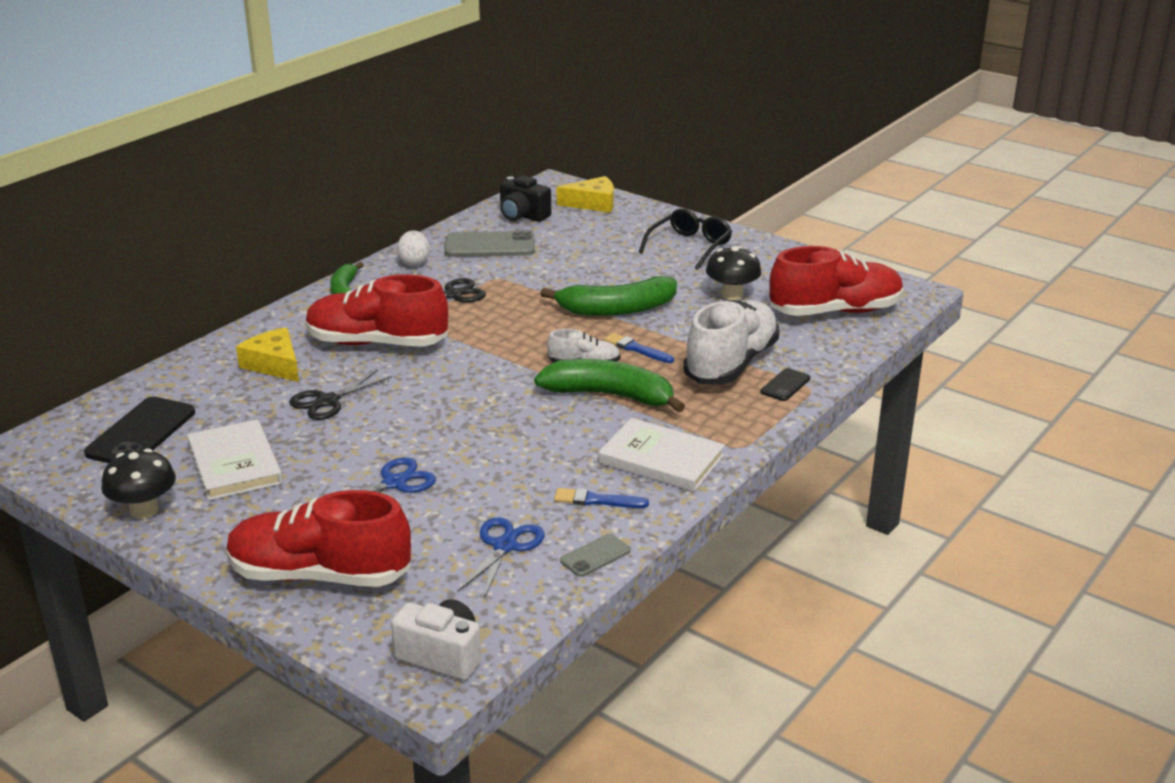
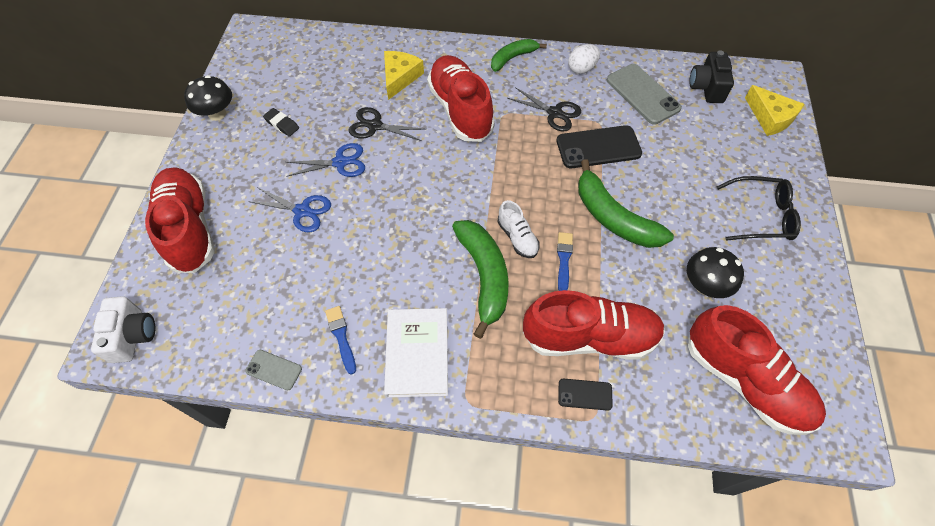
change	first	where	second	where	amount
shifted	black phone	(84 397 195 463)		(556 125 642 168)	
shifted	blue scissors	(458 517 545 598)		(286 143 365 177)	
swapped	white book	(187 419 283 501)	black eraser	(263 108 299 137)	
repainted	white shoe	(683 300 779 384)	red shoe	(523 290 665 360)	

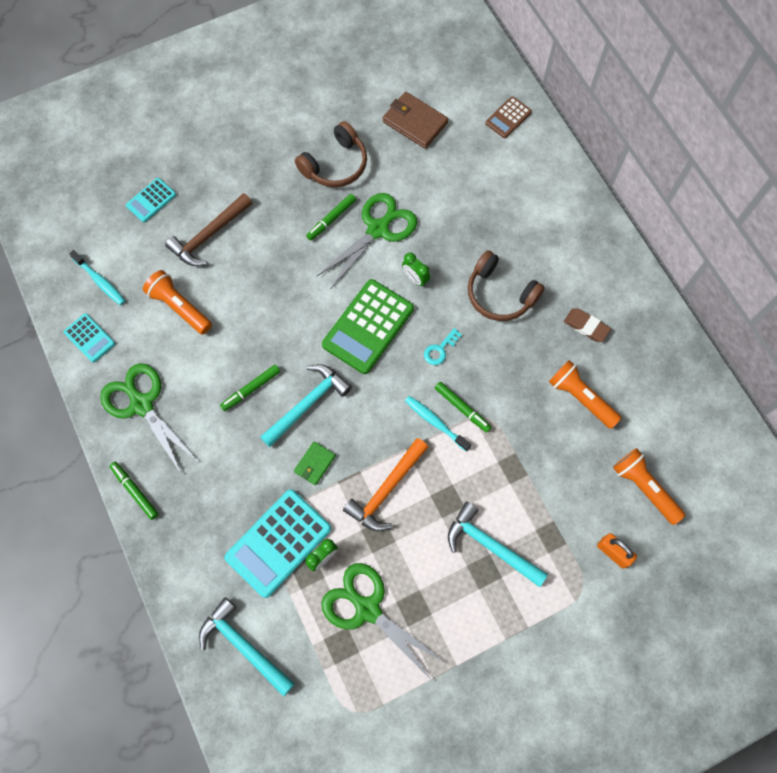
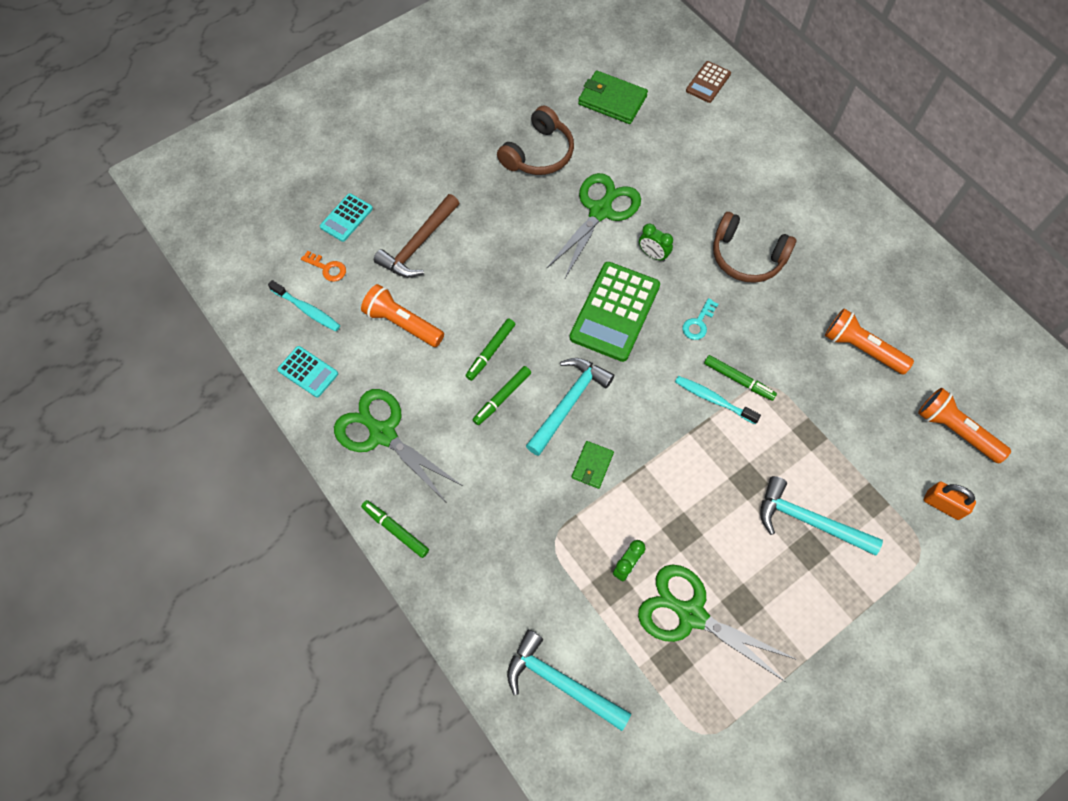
change	first	where	second	where	amount
gone	turquoise calculator	(224 489 331 598)			
gone	orange hammer	(343 438 428 531)			
gone	brown eraser	(564 308 611 342)			
new			orange key	(301 251 346 282)	
shifted	green marker	(306 194 356 241)		(466 318 515 381)	
repainted	brown wallet	(383 92 448 149)	green wallet	(578 70 648 124)	

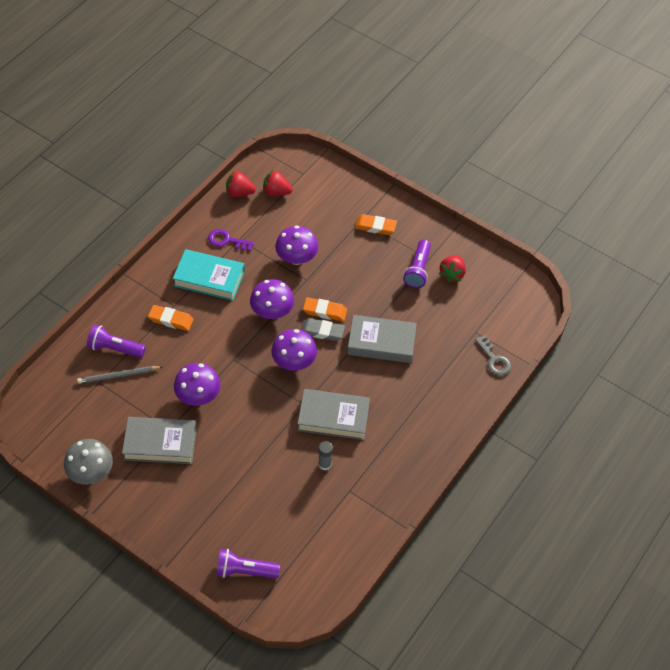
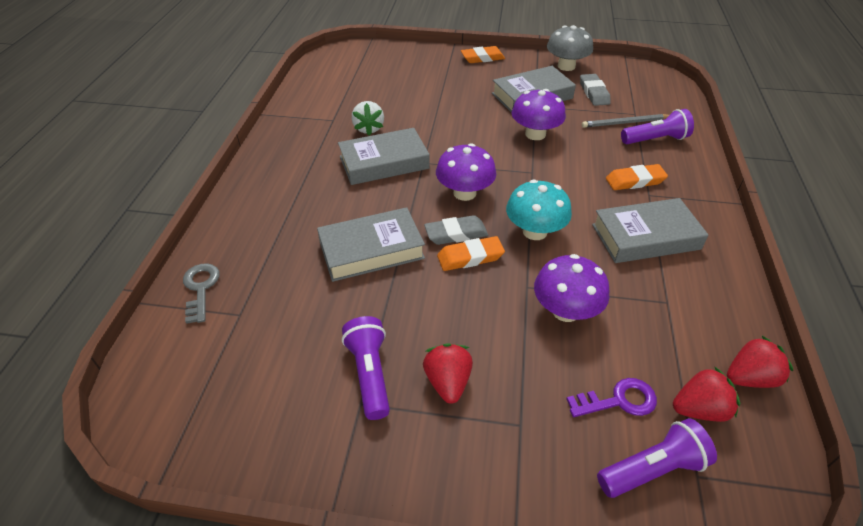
change	first	where	second	where	amount
new			grey eraser	(580 74 611 106)	
shifted	purple key	(208 229 254 251)		(566 378 657 417)	
shifted	purple flashlight	(216 549 280 578)		(597 418 717 498)	
shifted	orange eraser	(354 214 397 235)		(461 46 505 63)	
shifted	red strawberry	(439 255 466 282)		(423 343 473 404)	
swapped	grey glue stick	(318 441 333 470)	white strawberry	(352 101 384 136)	
repainted	turquoise book	(173 249 245 301)	grey book	(592 198 709 263)	
repainted	purple mushroom	(250 279 294 319)	turquoise mushroom	(506 180 572 240)	
rotated	grey pencil	(77 366 162 384)		(582 114 669 128)	150 degrees counterclockwise
rotated	grey key	(475 335 511 376)		(183 263 220 324)	45 degrees clockwise

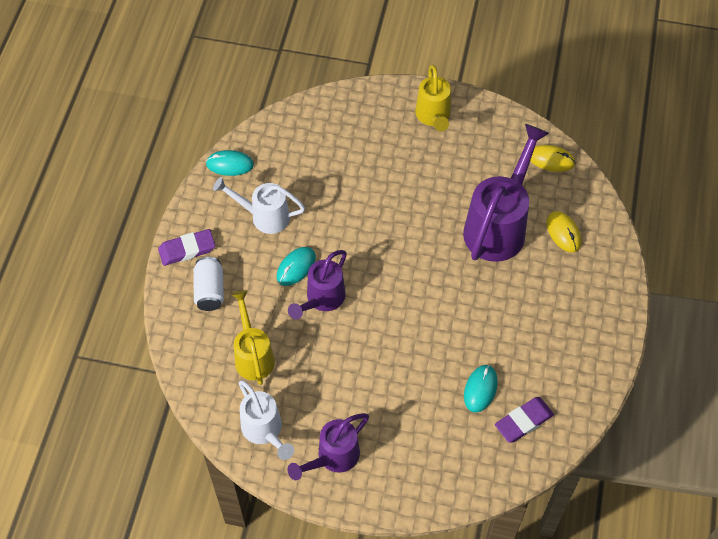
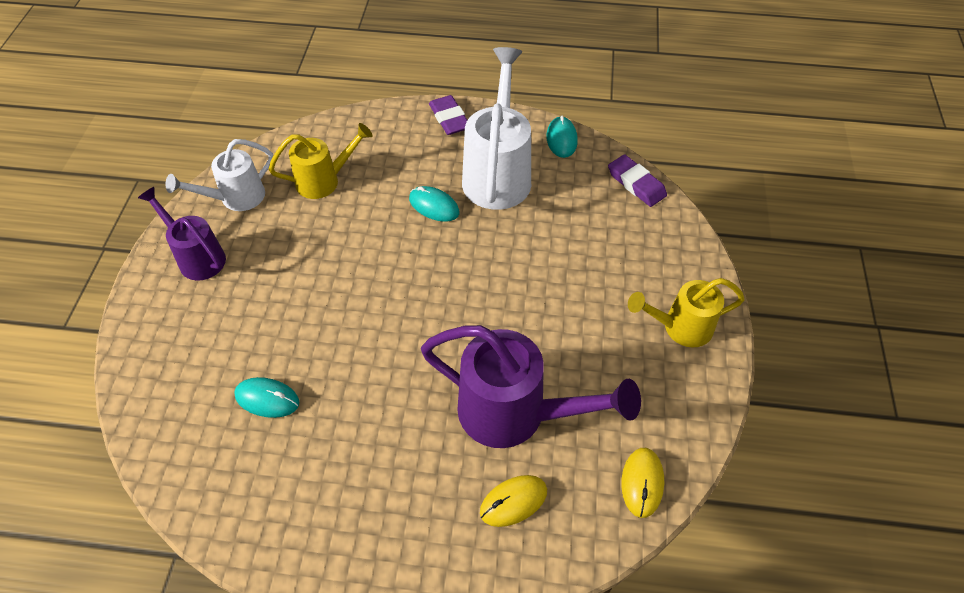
change	first	where	second	where	amount
gone	white can	(193 257 224 311)			
gone	purple watering can	(288 250 347 320)			
shifted	purple eraser	(495 397 554 443)		(608 154 667 207)	
scaled	white watering can	(213 177 305 234)		(462 47 531 210)	x1.65

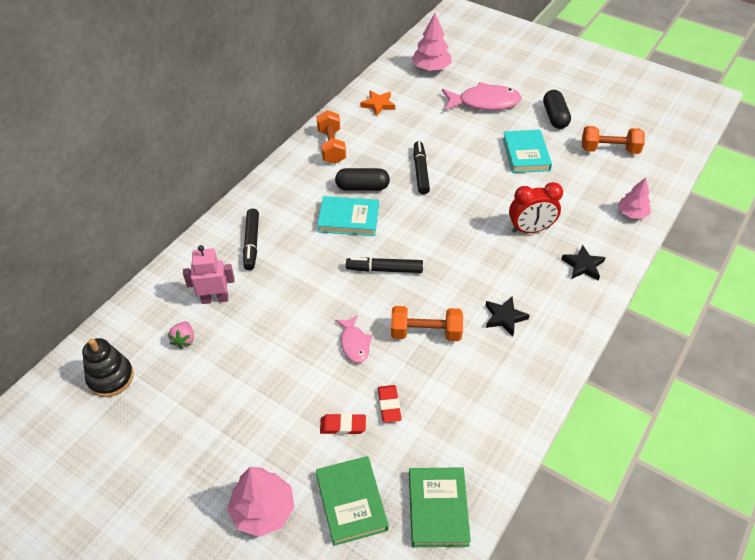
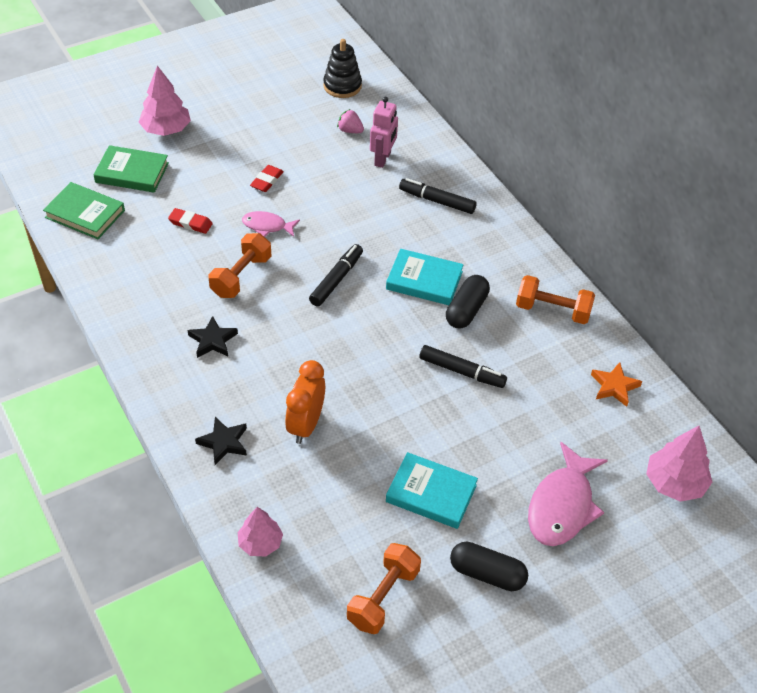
change	first	where	second	where	amount
shifted	red eraser	(320 413 366 435)		(250 165 284 192)	
repainted	red clock	(509 182 563 233)	orange clock	(285 360 325 444)	
rotated	turquoise book	(317 196 379 236)		(386 249 464 305)	75 degrees clockwise

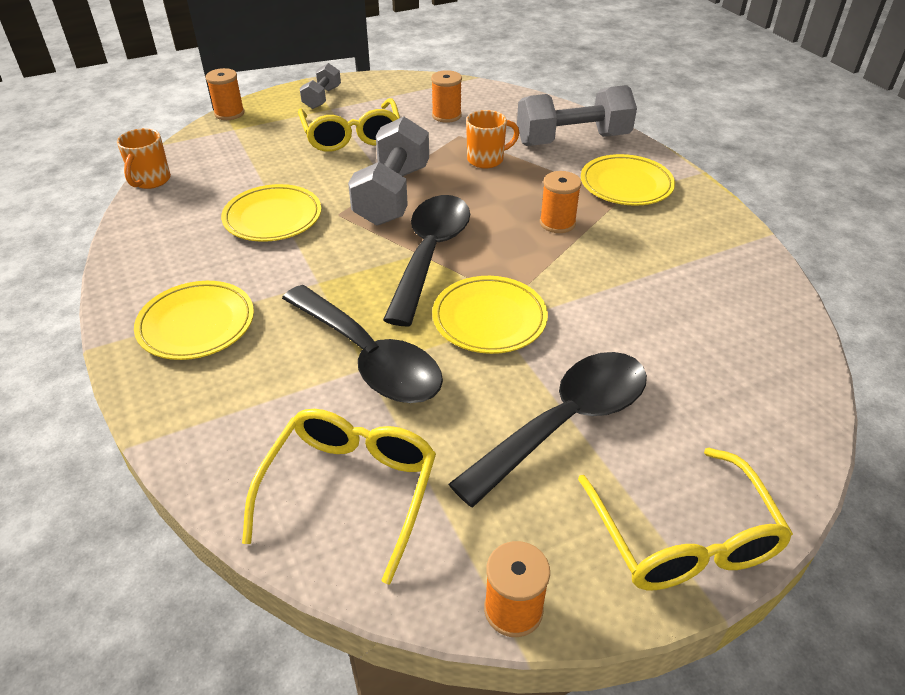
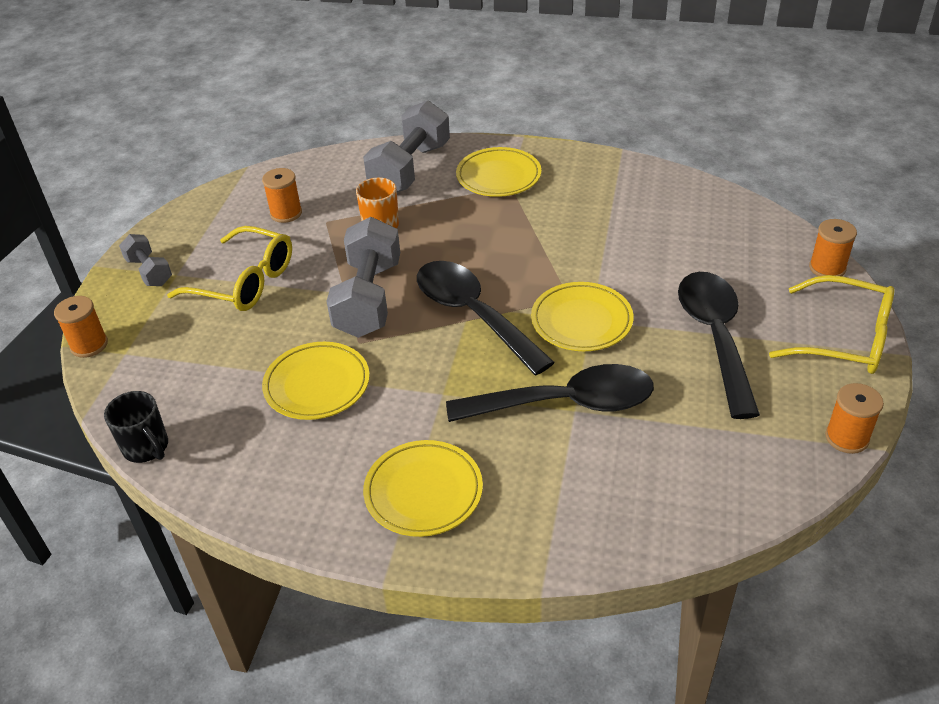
change	first	where	second	where	amount
gone	yellow glasses	(242 409 436 585)			
shifted	orange spool	(540 171 581 233)		(809 219 857 276)	
repainted	orange mug	(117 128 171 189)	black mug	(104 391 168 463)	
rotated	grey dumbbell	(348 116 429 226)		(326 217 400 338)	45 degrees clockwise

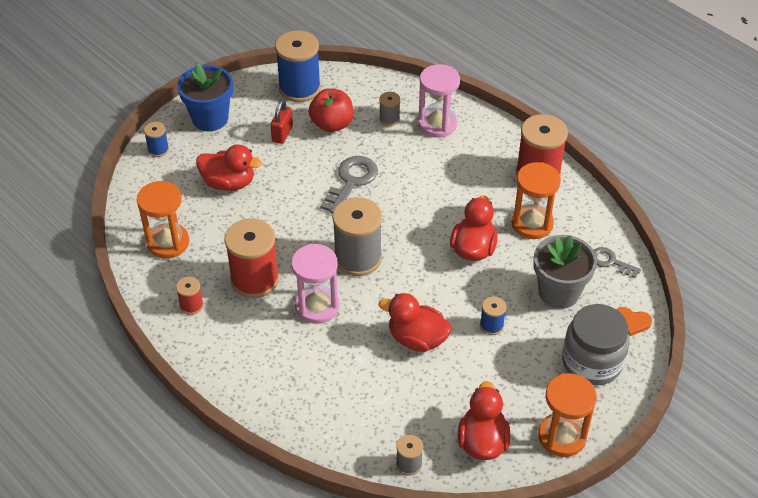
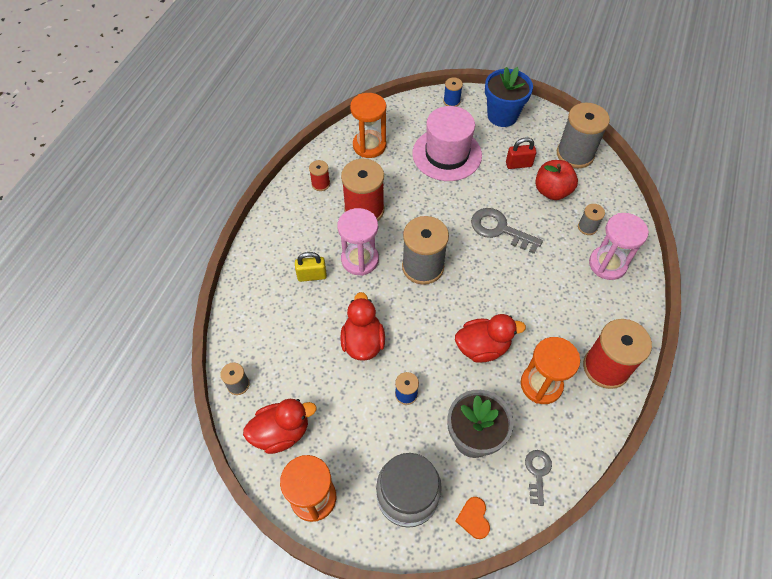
change	first	where	second	where	amount
new			yellow padlock	(295 252 327 282)	
swapped	red duck	(196 145 262 191)	pink hat	(413 106 482 181)	
repainted	blue spool	(275 31 321 102)	grey spool	(557 103 610 168)	
rotated	grey key	(320 156 378 214)		(471 208 543 254)	150 degrees counterclockwise

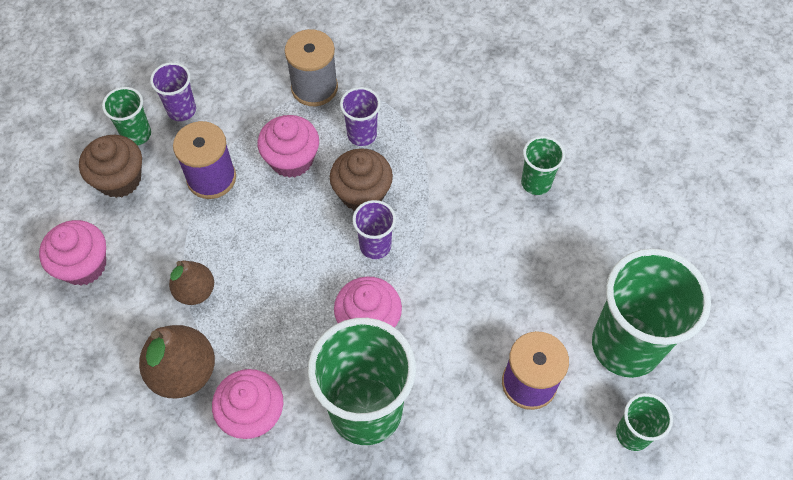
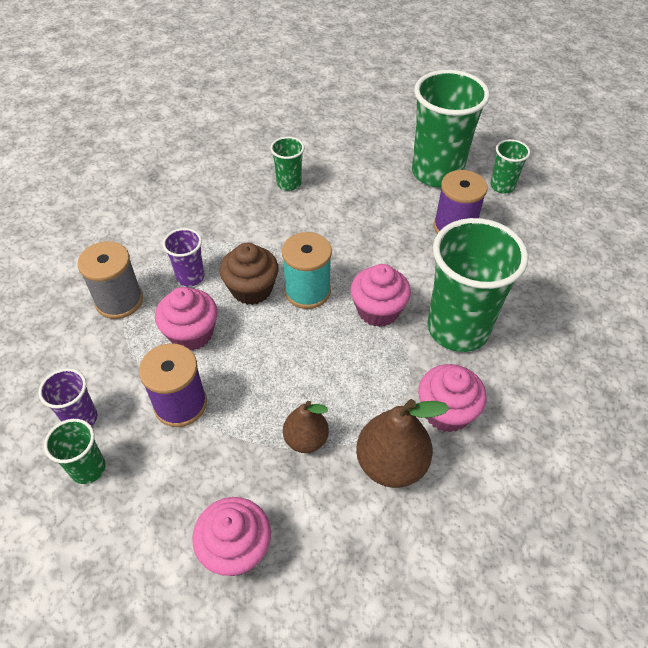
change	first	where	second	where	amount
gone	brown cupcake	(79 135 142 198)			
swapped	purple cup	(352 200 396 259)	turquoise spool	(282 232 332 309)	

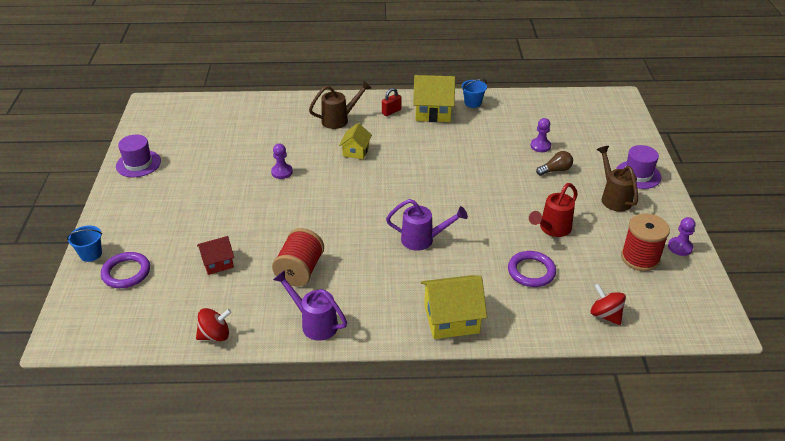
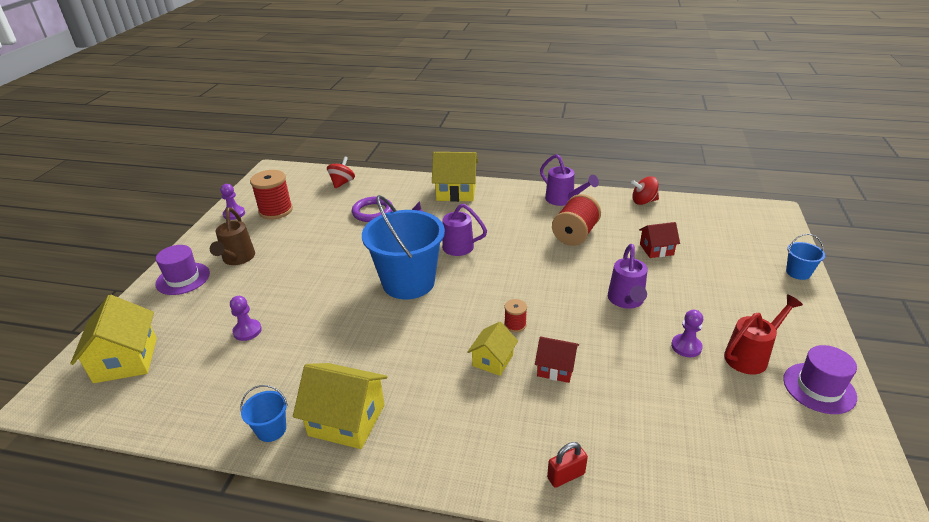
change	first	where	second	where	amount
gone	purple ring	(101 252 150 288)			
gone	brown watering can	(309 80 372 129)			
gone	brown light bulb	(536 151 573 176)			
new			yellow house	(70 295 157 383)	
new			blue bucket	(362 195 445 299)	
new			red spool	(504 299 527 332)	
new			red house	(535 336 579 383)	
new			purple watering can	(608 244 648 309)	
shifted	purple pawn	(271 144 293 179)		(671 310 703 357)	
shifted	red padlock	(382 88 401 116)		(547 442 588 488)	
shifted	red watering can	(529 183 578 237)		(724 294 803 375)	
rotated	red spinning top	(591 284 626 325)		(327 156 355 189)	135 degrees counterclockwise

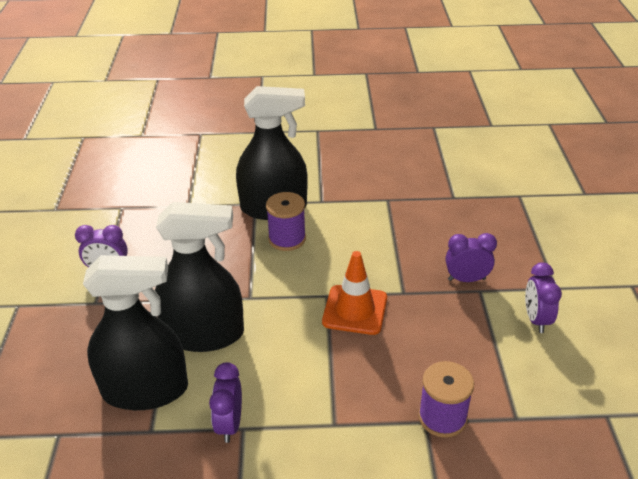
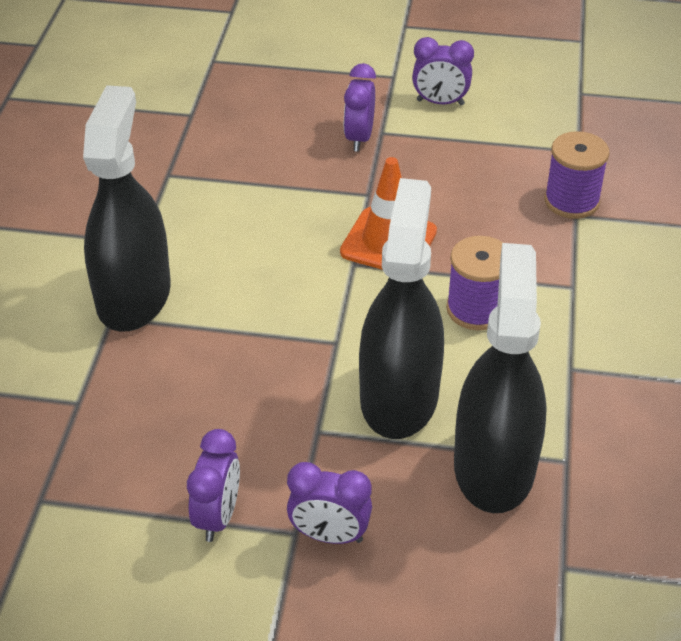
change	first	where	second	where	amount
shifted	purple clock	(209 362 242 443)		(287 462 372 544)	
shifted	purple spool	(266 192 306 251)		(446 236 503 330)	

